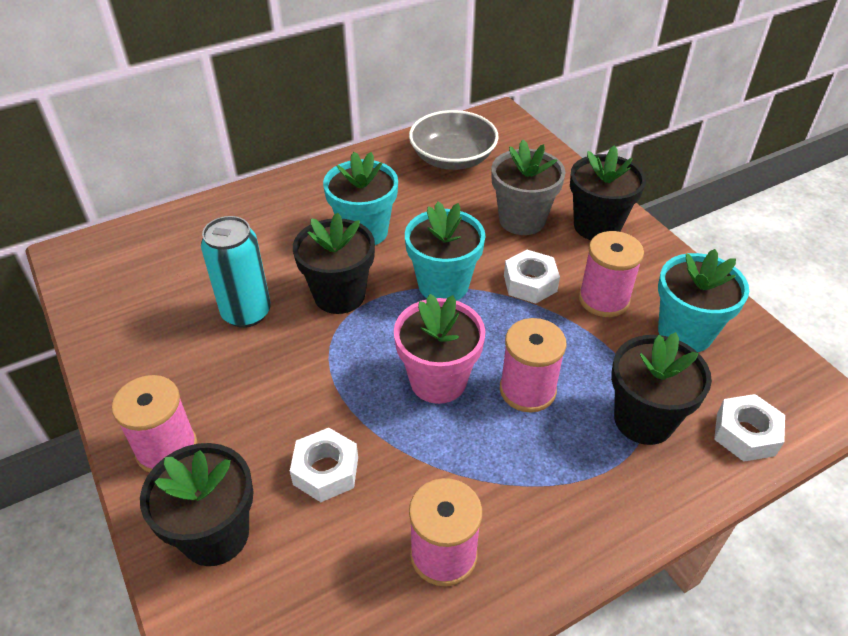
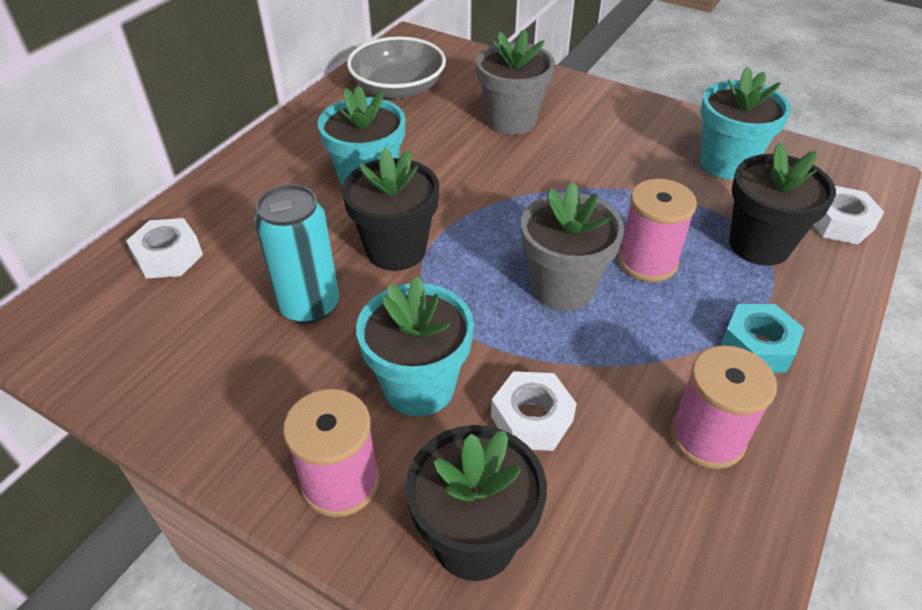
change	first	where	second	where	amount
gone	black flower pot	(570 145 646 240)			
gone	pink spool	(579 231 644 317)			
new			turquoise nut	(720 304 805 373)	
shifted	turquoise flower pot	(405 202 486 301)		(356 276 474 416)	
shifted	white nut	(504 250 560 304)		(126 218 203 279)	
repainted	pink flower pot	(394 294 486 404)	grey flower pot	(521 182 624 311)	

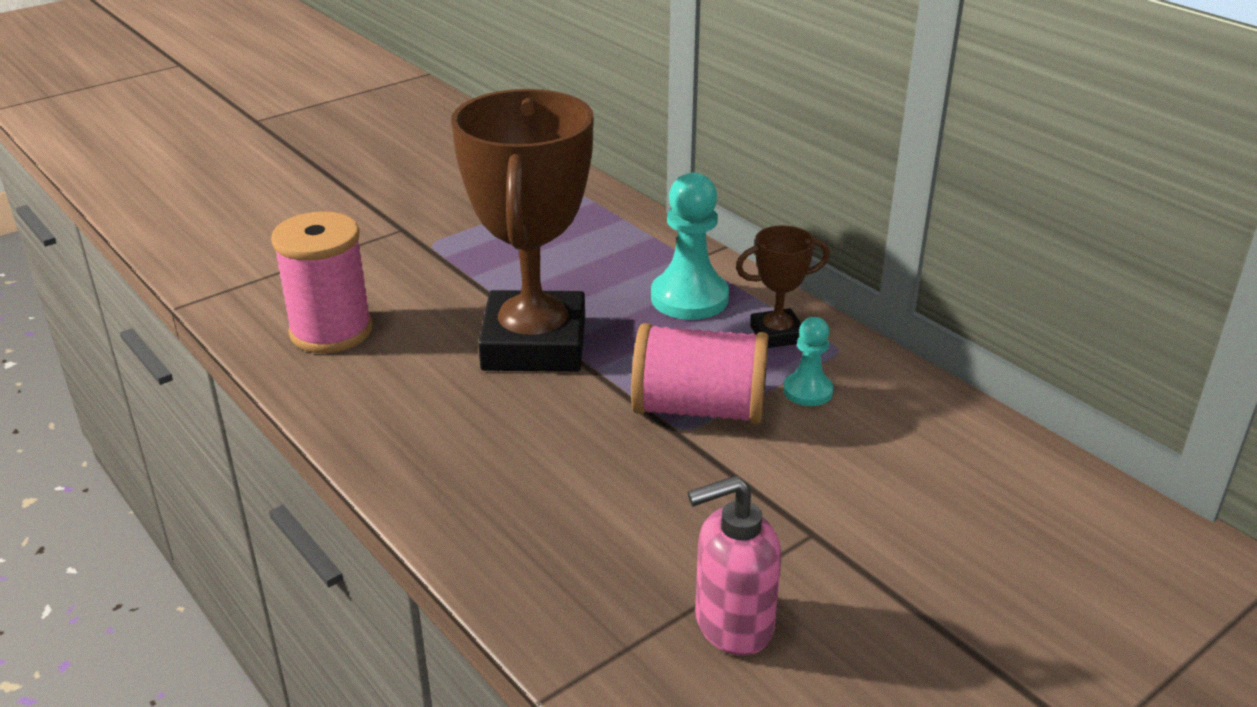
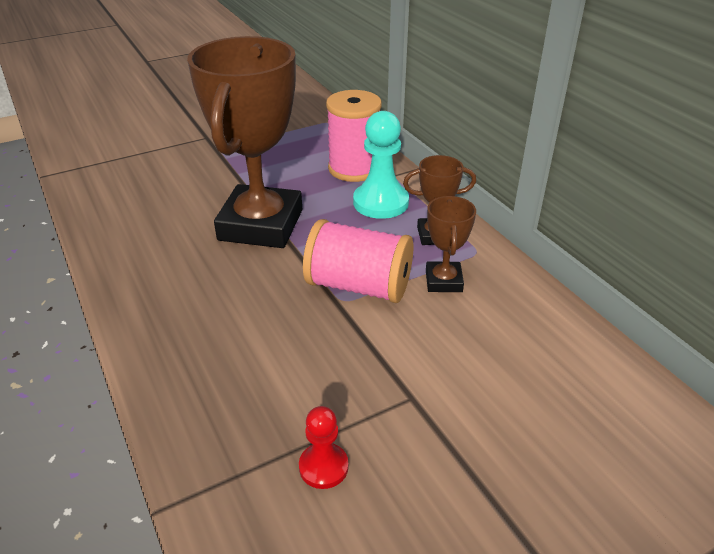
change	first	where	second	where	amount
shifted	pink spool	(271 211 372 353)		(326 90 382 182)	
swapped	pink soap dispenser	(688 475 782 656)	red pawn	(299 406 348 489)	
swapped	turquoise pawn	(783 317 833 406)	brown trophy	(426 196 476 292)	

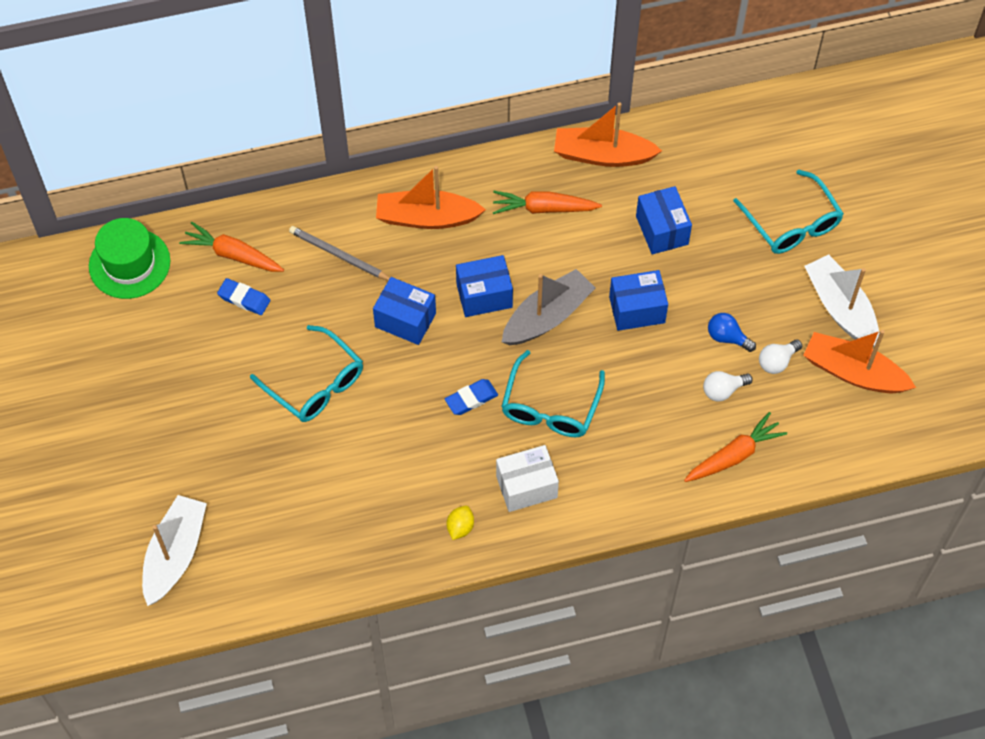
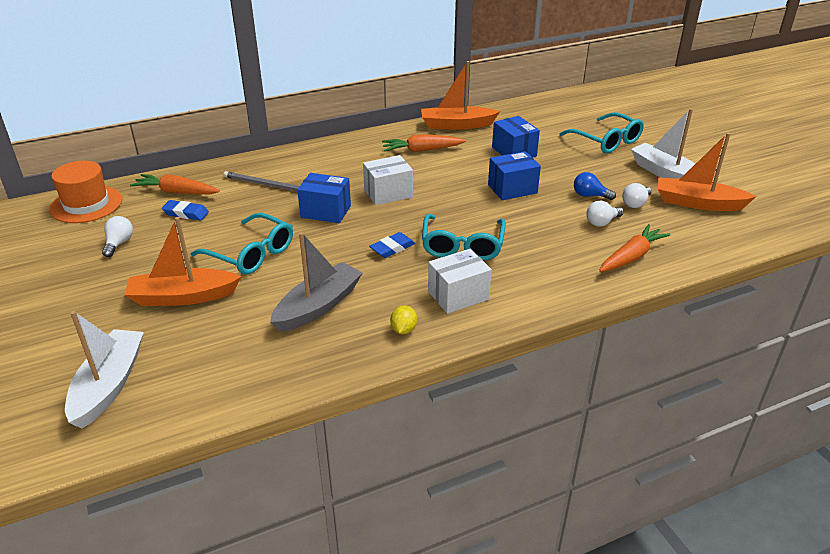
change	first	where	second	where	amount
new			white light bulb	(102 216 133 257)	
shifted	orange boat	(376 166 486 229)		(124 217 241 306)	
shifted	grey boat	(502 269 595 345)		(270 232 363 332)	
repainted	green hat	(89 218 170 299)	orange hat	(49 161 122 223)	
repainted	blue box	(456 255 513 317)	white box	(363 155 413 205)	

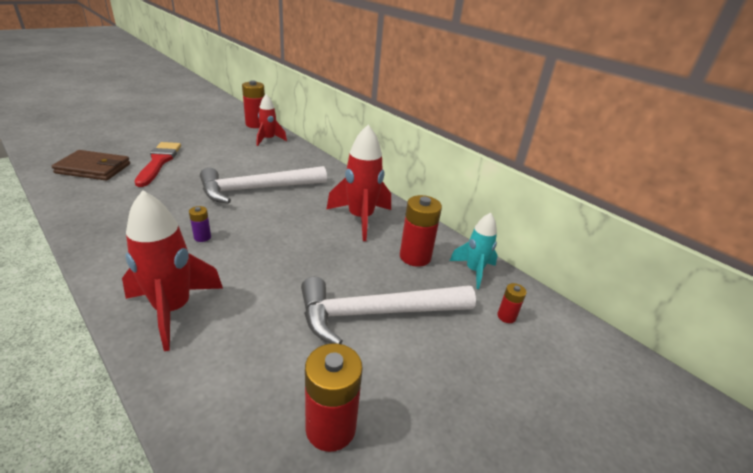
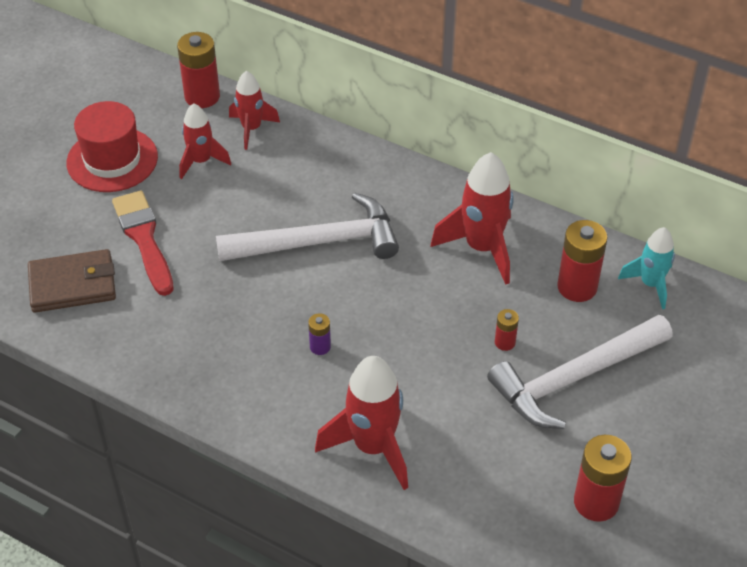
change	first	where	second	where	amount
new			red hat	(66 101 158 192)	
new			red rocket	(179 103 231 179)	
shifted	red battery	(497 283 526 323)		(495 309 519 351)	
rotated	white hammer	(200 166 327 204)		(216 193 399 261)	150 degrees counterclockwise

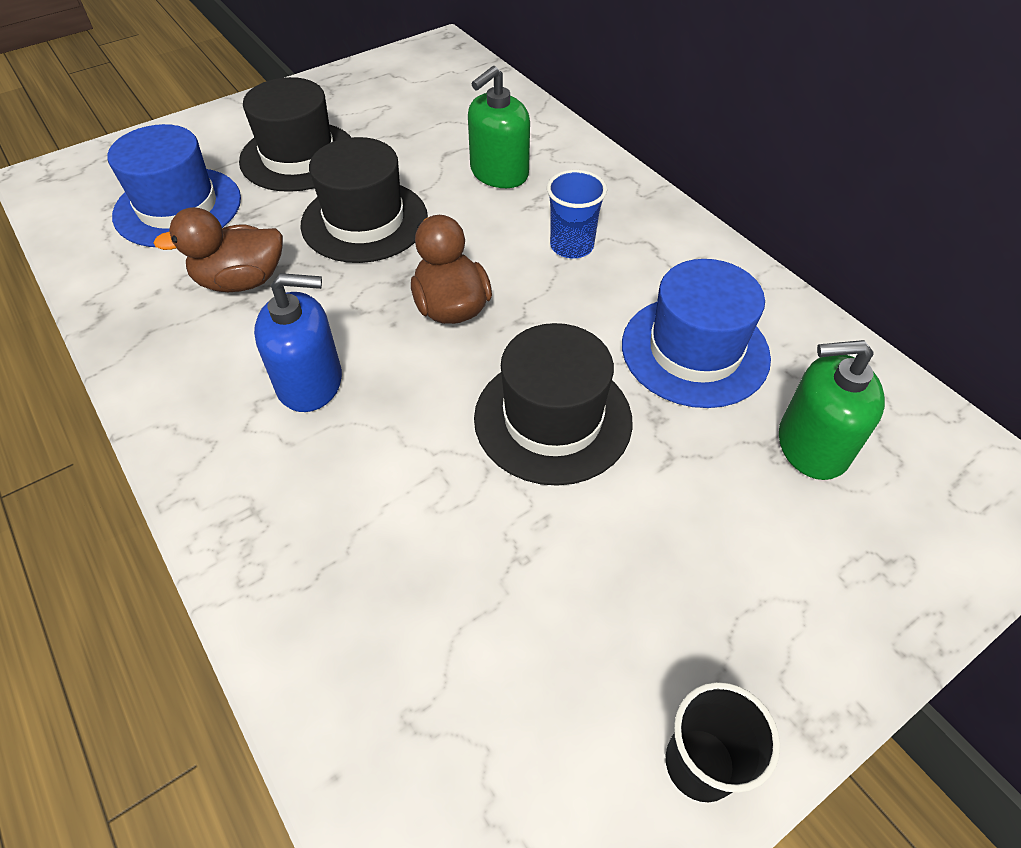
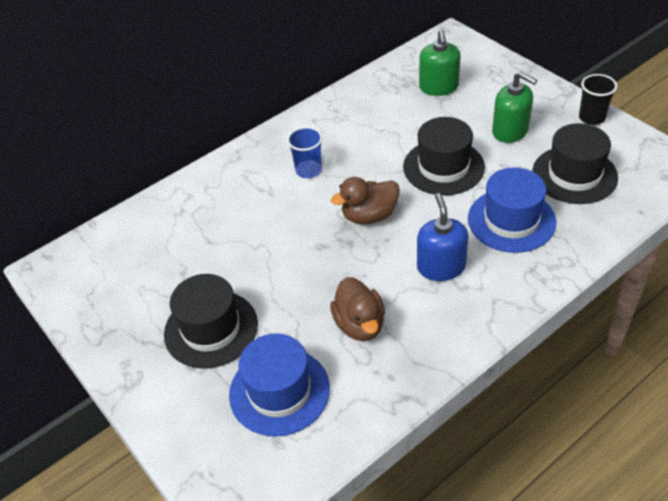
change	first	where	second	where	amount
shifted	black hat	(301 137 428 263)		(532 123 618 204)	
shifted	green soap dispenser	(468 66 530 188)		(492 72 537 143)	
shifted	blue hat	(622 259 771 408)		(468 167 556 253)	

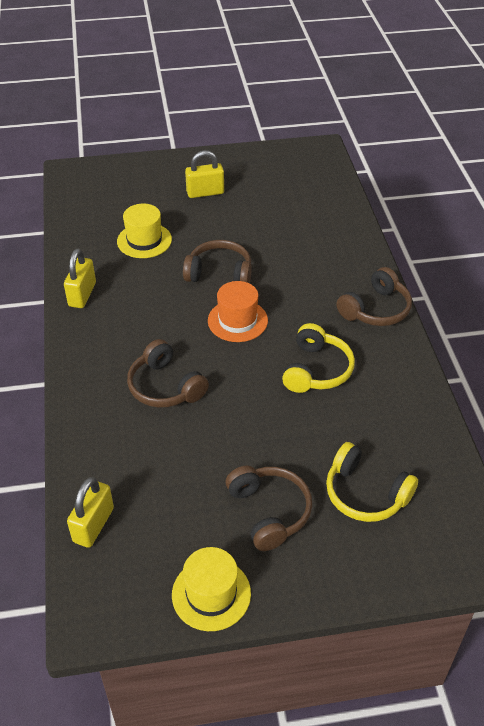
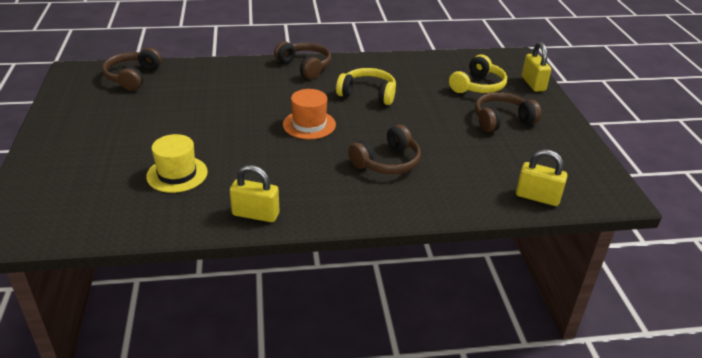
change	first	where	second	where	amount
gone	yellow hat	(172 547 251 631)			
shifted	brown headphones	(183 240 252 284)		(102 47 162 91)	
shifted	yellow padlock	(185 150 224 198)		(522 42 551 92)	

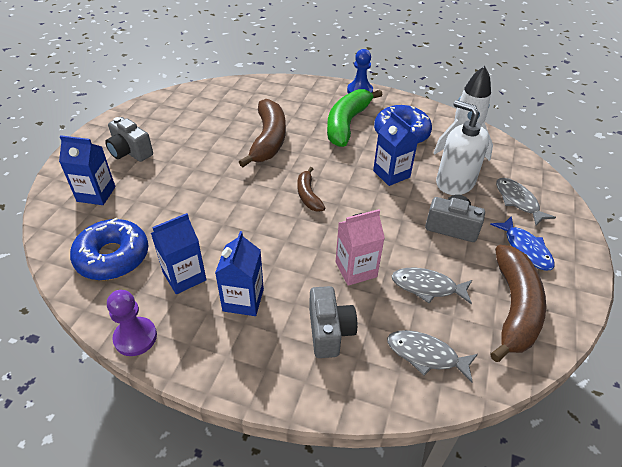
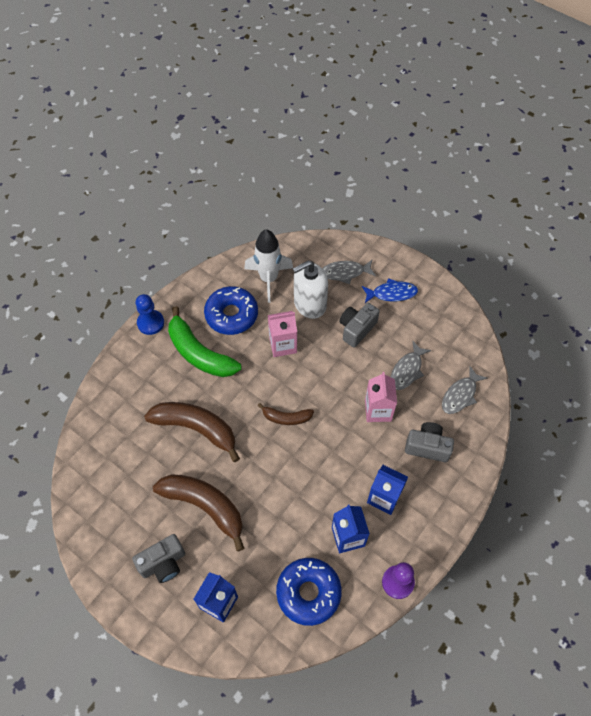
change	first	where	second	where	amount
shifted	brown banana	(490 245 546 362)		(153 474 244 551)	
repainted	blue carton	(373 112 419 186)	pink carton	(268 311 297 357)	

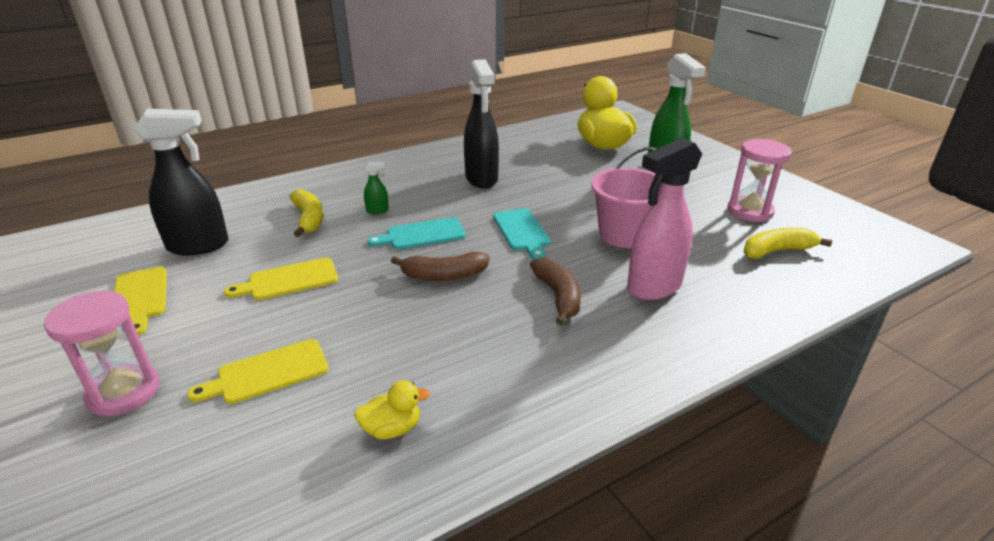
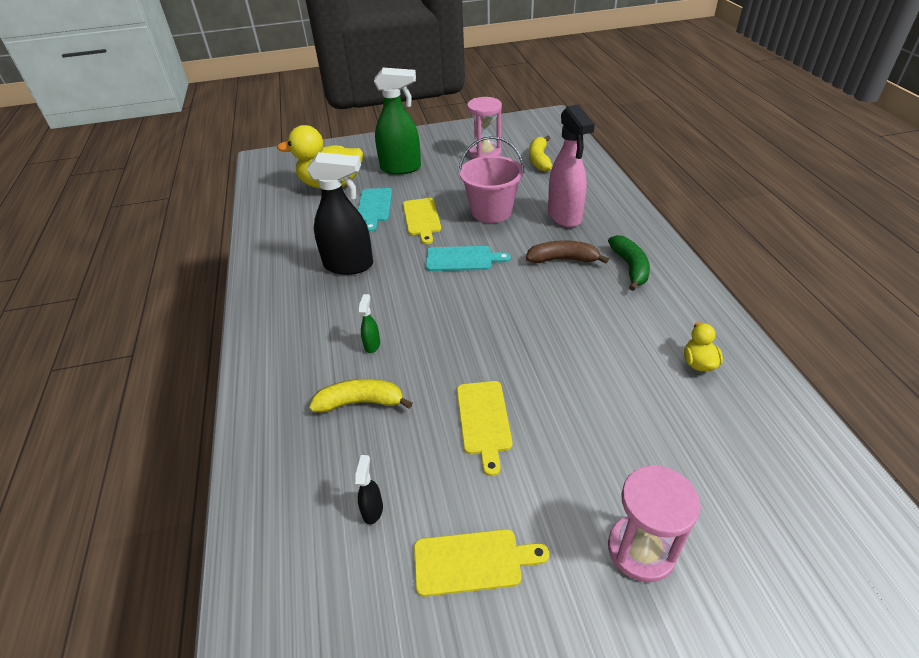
change	first	where	second	where	amount
gone	brown banana	(391 252 490 281)			
new			green banana	(608 235 650 291)	
shifted	yellow cutting board	(187 339 329 404)		(403 198 441 244)	
shifted	turquoise cutting board	(368 217 466 250)		(358 188 392 232)	
scaled	black spray bottle	(134 109 229 255)		(355 455 383 524)	x0.42

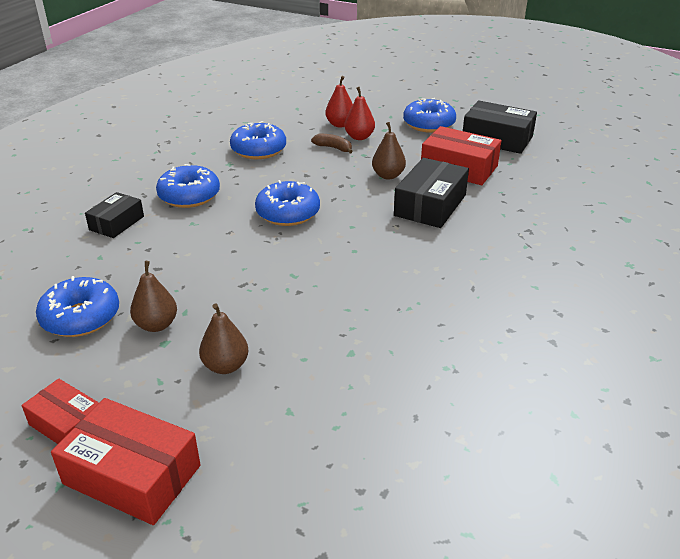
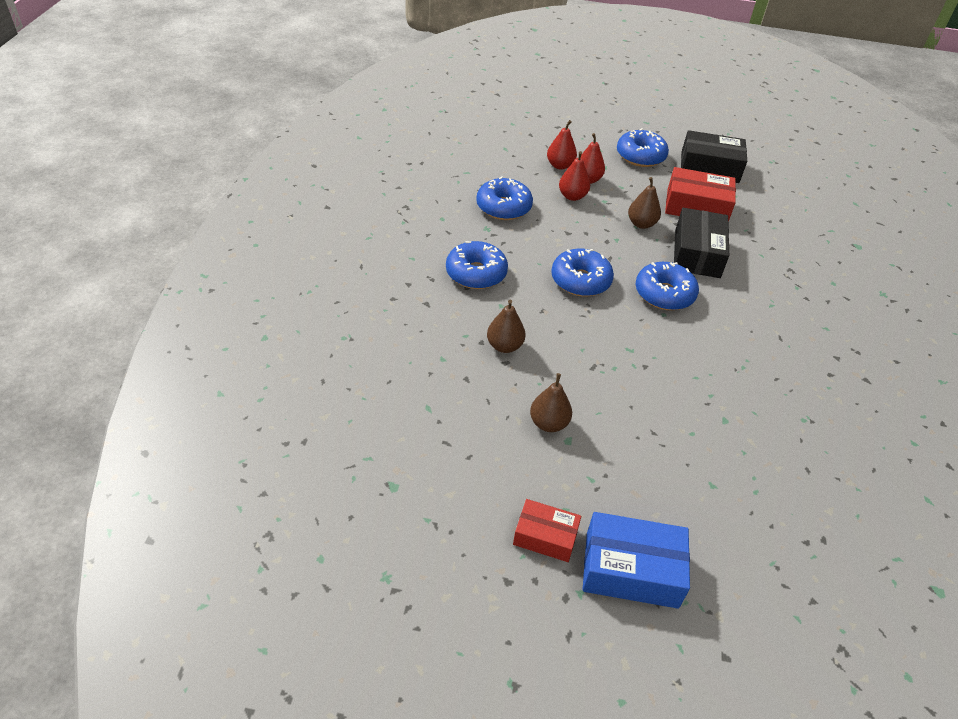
change	first	where	second	where	amount
gone	black box	(85 192 144 238)			
shifted	blue donut	(36 276 119 337)		(635 262 699 310)	
shifted	brown pear	(199 303 248 374)		(487 300 526 353)	
swapped	brown banana	(311 134 353 153)	red pear	(559 151 590 201)	
repainted	red box	(51 398 200 525)	blue box	(583 512 690 609)	

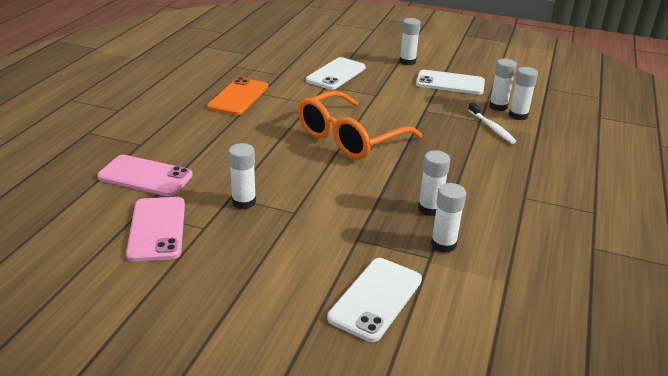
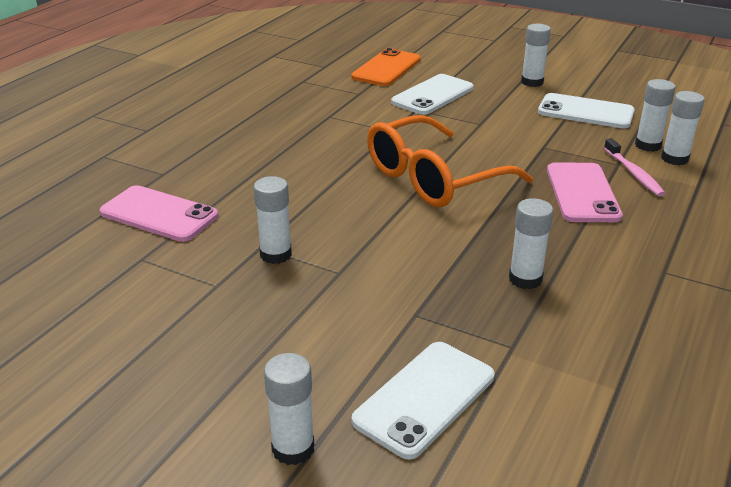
change	first	where	second	where	amount
shifted	pink phone	(126 197 185 262)		(547 163 623 222)	
shifted	orange phone	(207 77 268 115)		(351 48 421 86)	
shifted	white glue stick	(431 183 466 253)		(264 353 314 465)	
repainted	white toothbrush	(468 103 516 144)	pink toothbrush	(604 138 666 197)	

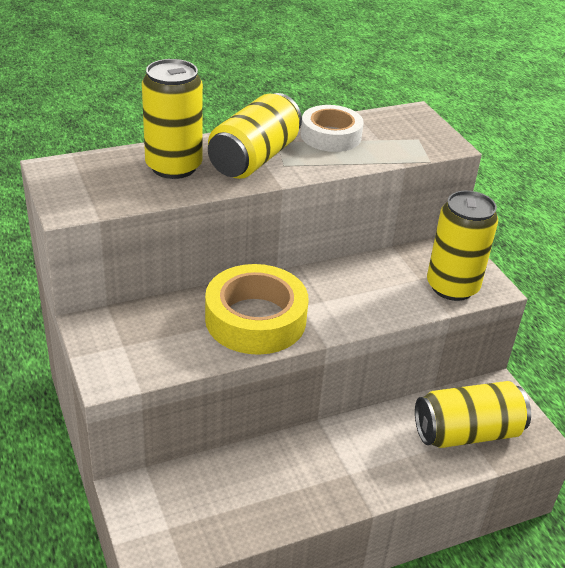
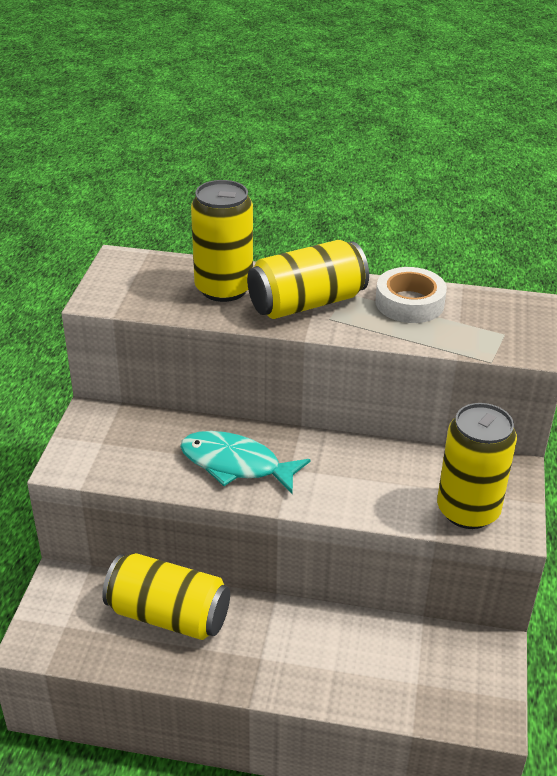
change	first	where	second	where	amount
shifted	yellow can	(415 381 531 448)		(102 553 230 640)	
swapped	yellow tape	(205 264 308 355)	turquoise fish	(180 431 311 494)	

